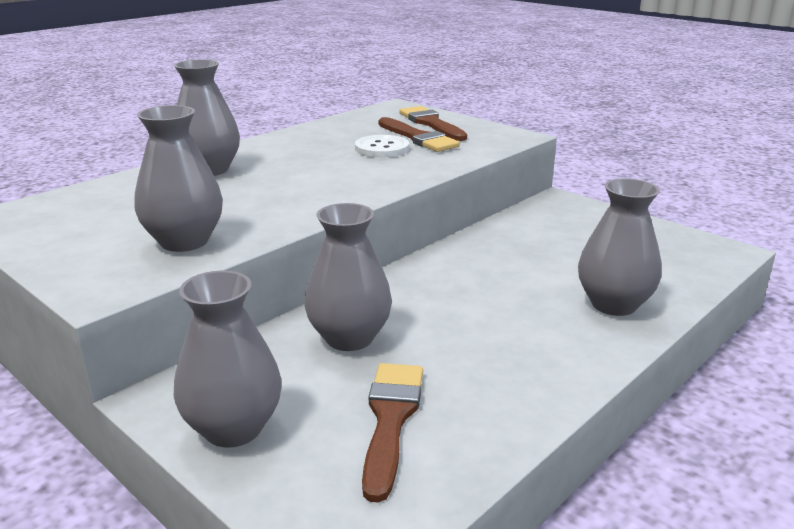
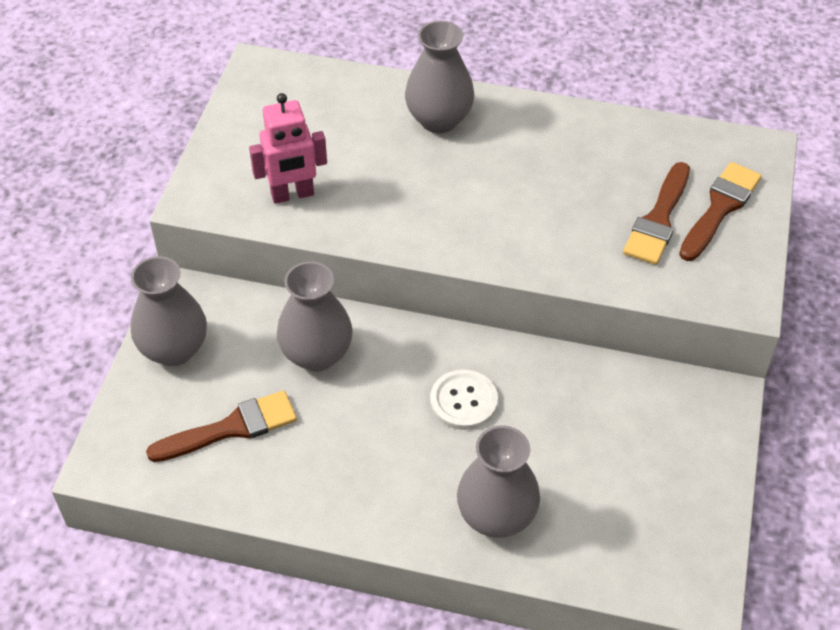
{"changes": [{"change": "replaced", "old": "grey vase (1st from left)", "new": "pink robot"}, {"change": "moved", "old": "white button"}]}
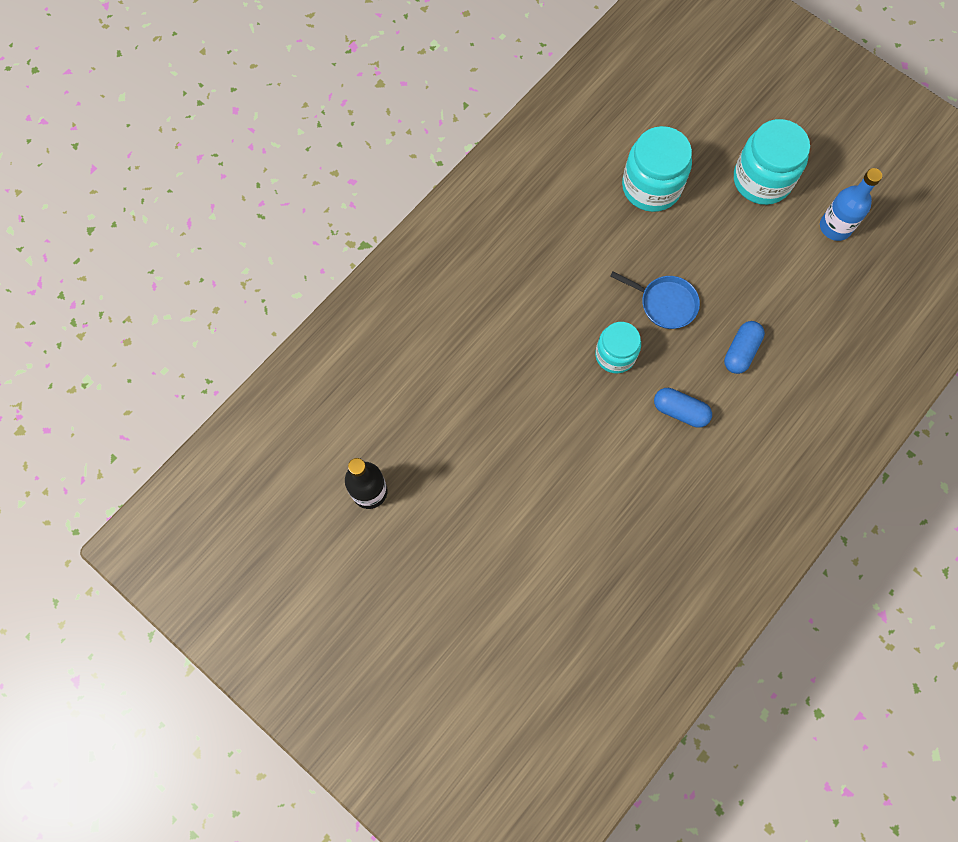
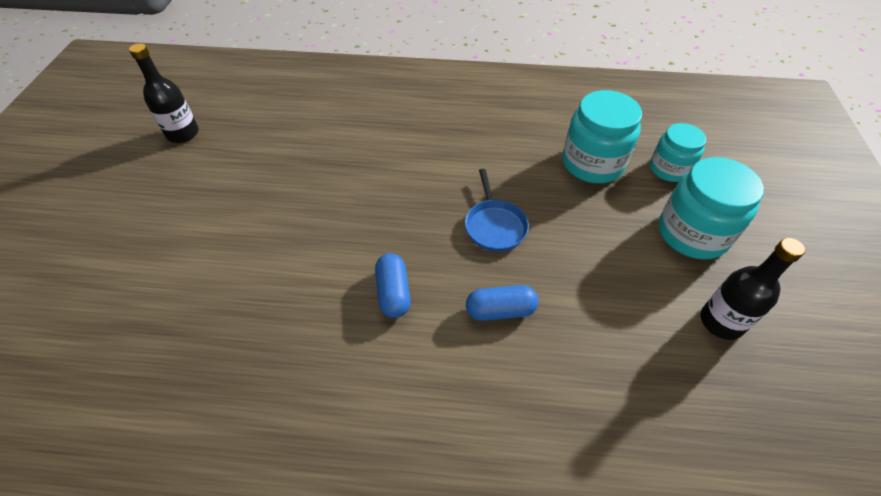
{"changes": [{"change": "moved", "old": "turquoise jar (1st from left in the first image)", "new": "turquoise jar (2nd from left)"}, {"change": "recoloured", "old": "blue bottle", "new": "black bottle (2nd from left)"}]}
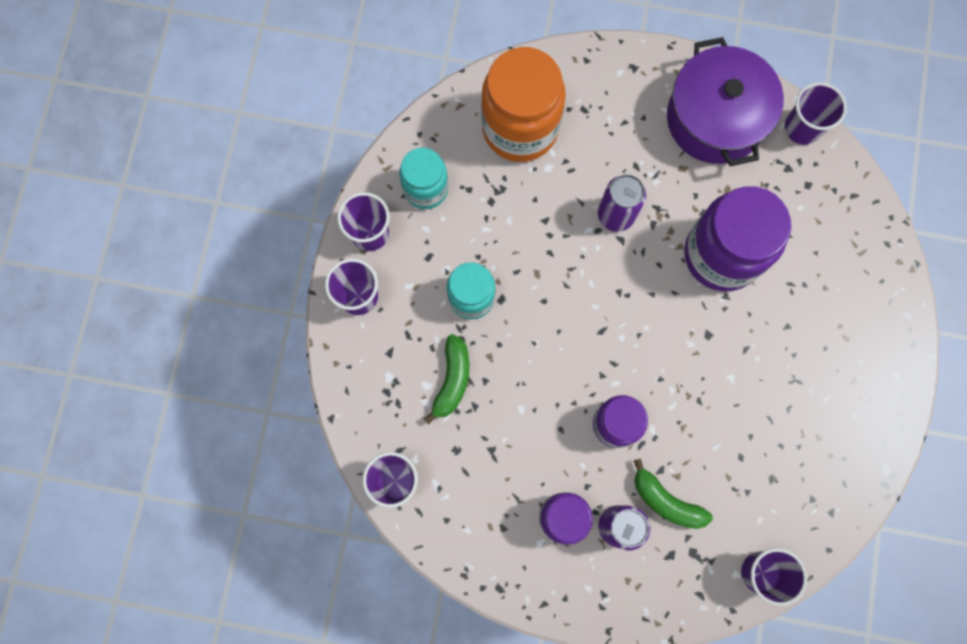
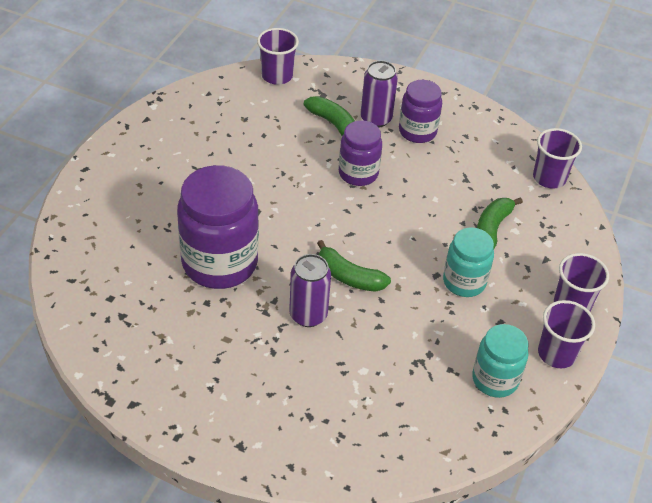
{"changes": [{"change": "removed", "old": "orange jar"}, {"change": "removed", "old": "purple pot"}, {"change": "removed", "old": "purple cup (5th from left)"}, {"change": "added", "new": "green banana (2nd from left)"}]}
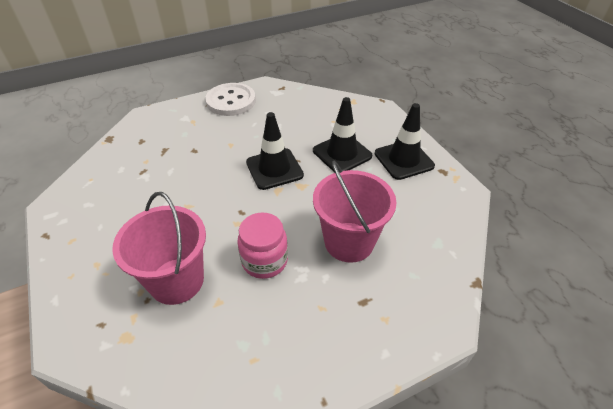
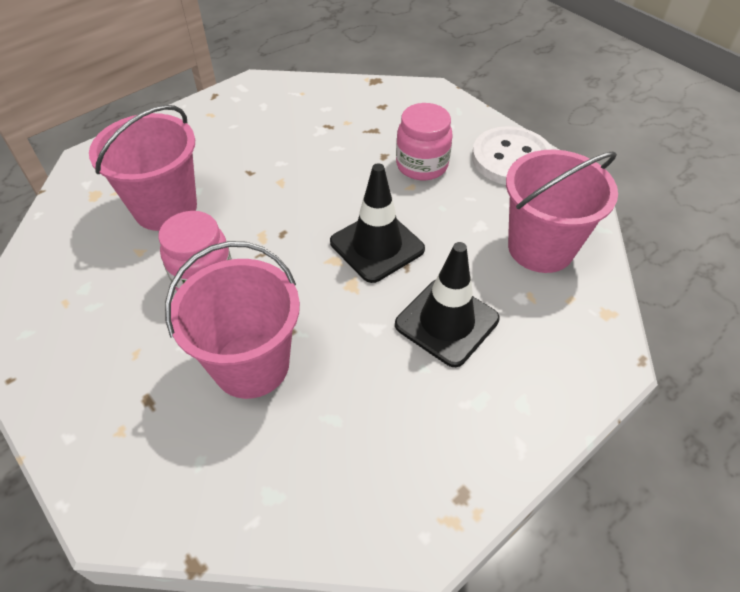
{"changes": [{"change": "removed", "old": "black traffic cone (3rd from left)"}, {"change": "added", "new": "pink jar (2nd from left)"}, {"change": "added", "new": "pink bucket (3rd from left)"}]}
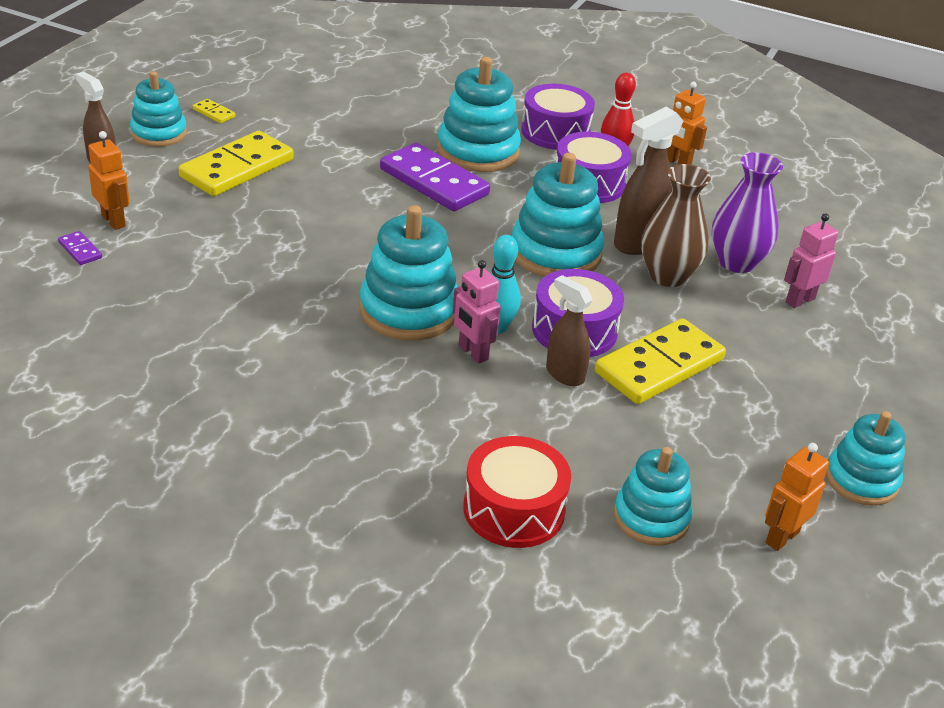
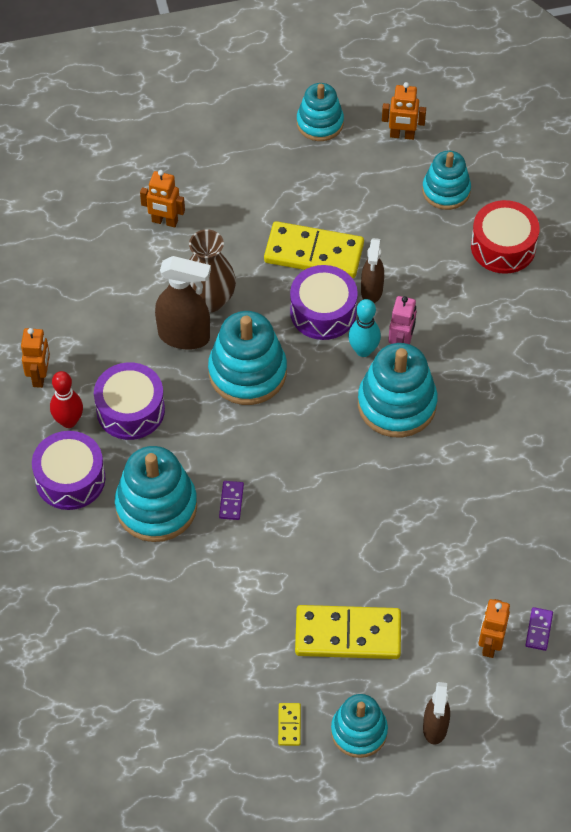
{"changes": [{"change": "resized", "old": "purple domino (2nd from left in the first image)", "factor": 0.41}, {"change": "removed", "old": "purple vase"}, {"change": "recoloured", "old": "pink robot (2nd from left)", "new": "orange robot (2nd from left)"}]}
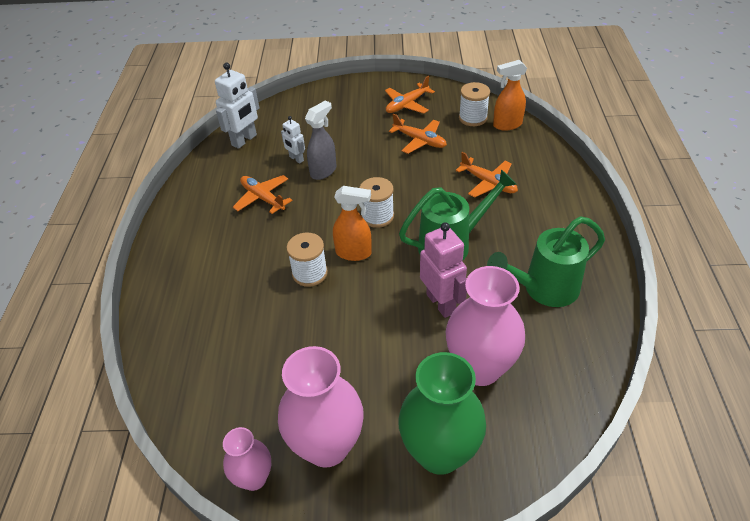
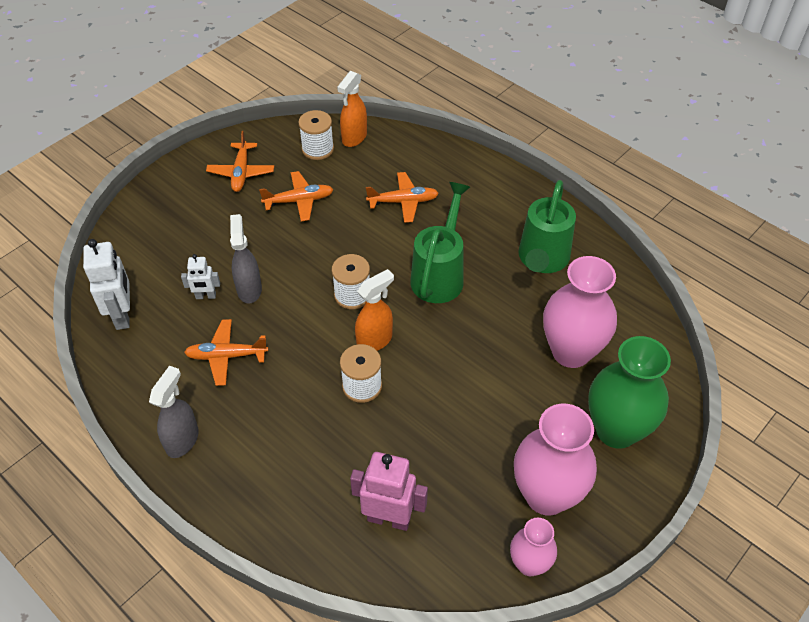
{"changes": [{"change": "moved", "old": "pink robot"}, {"change": "added", "new": "grey spray bottle (1st from left)"}]}
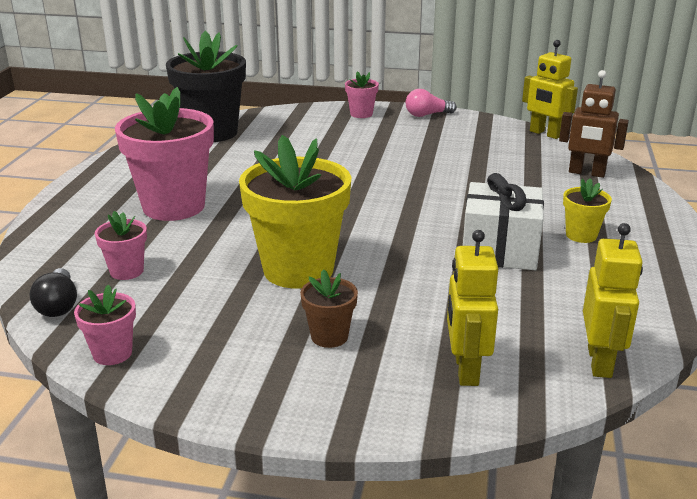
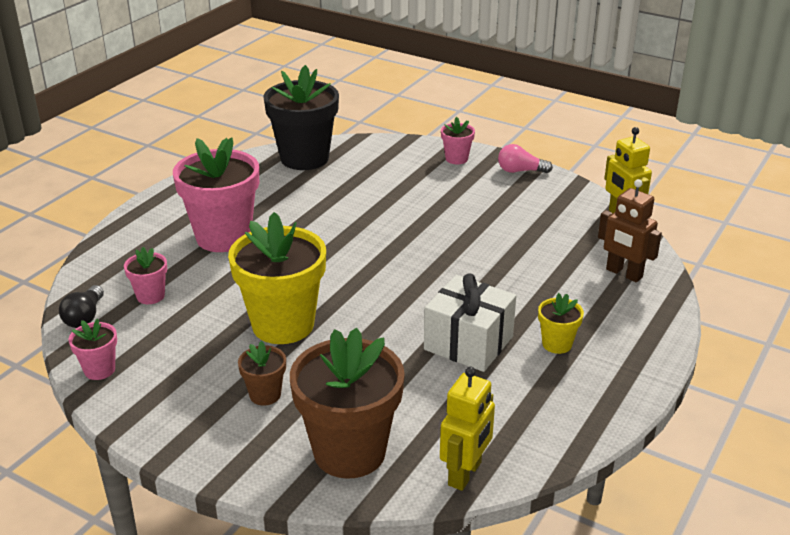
{"changes": [{"change": "replaced", "old": "yellow robot (1st from left)", "new": "brown flower pot (2nd from left)"}]}
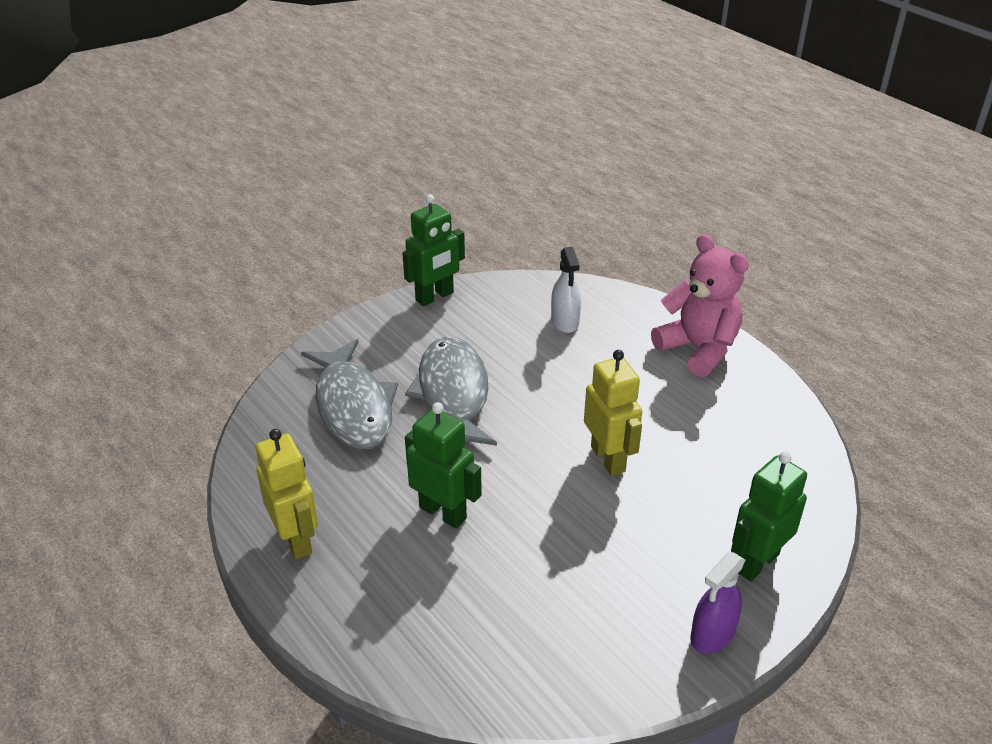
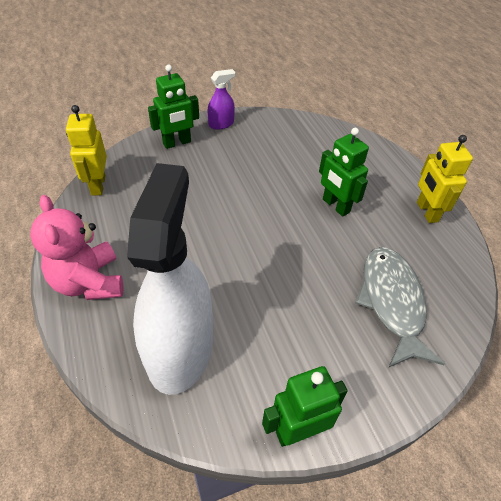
{"changes": [{"change": "removed", "old": "grey fish (2nd from left)"}, {"change": "resized", "old": "white spray bottle", "factor": 2.37}, {"change": "moved", "old": "yellow robot (2nd from left in the first image)", "new": "yellow robot (1st from left)"}]}
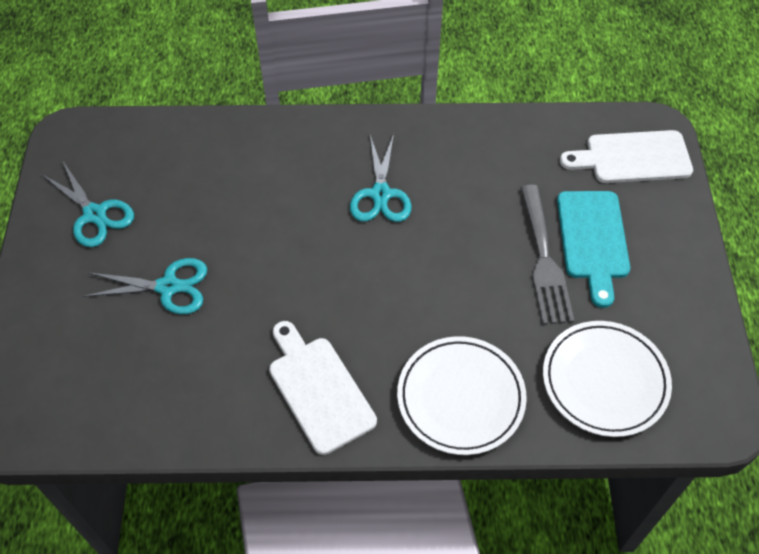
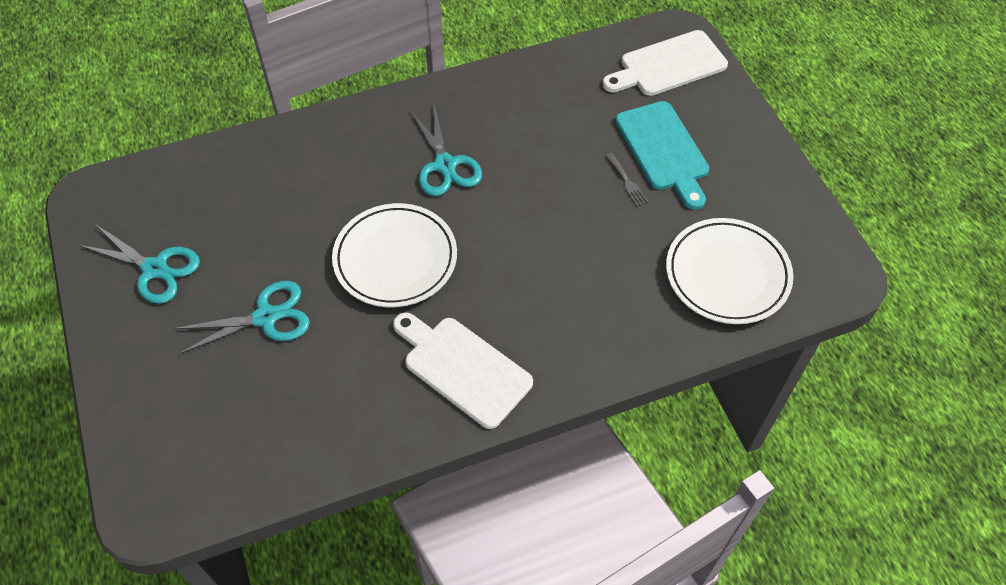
{"changes": [{"change": "moved", "old": "white plate (1st from left)"}, {"change": "resized", "old": "grey fork", "factor": 0.42}]}
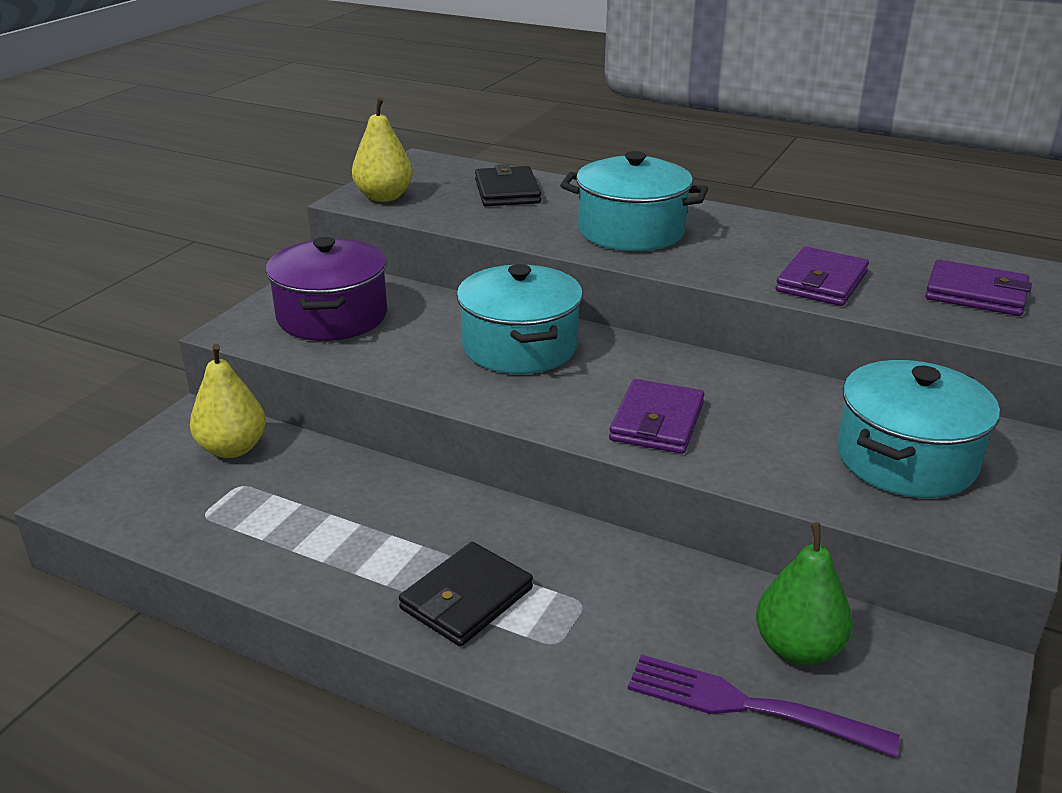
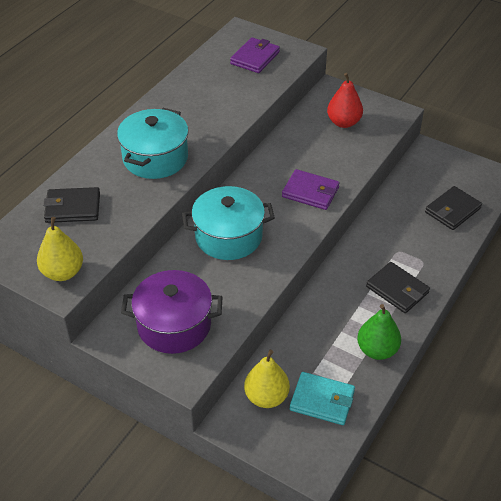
{"changes": [{"change": "replaced", "old": "purple fork", "new": "black wallet (3rd from left)"}, {"change": "moved", "old": "green pear"}, {"change": "removed", "old": "purple wallet (2nd from left)"}, {"change": "replaced", "old": "turquoise pot (3rd from left)", "new": "red pear"}, {"change": "added", "new": "turquoise wallet"}]}
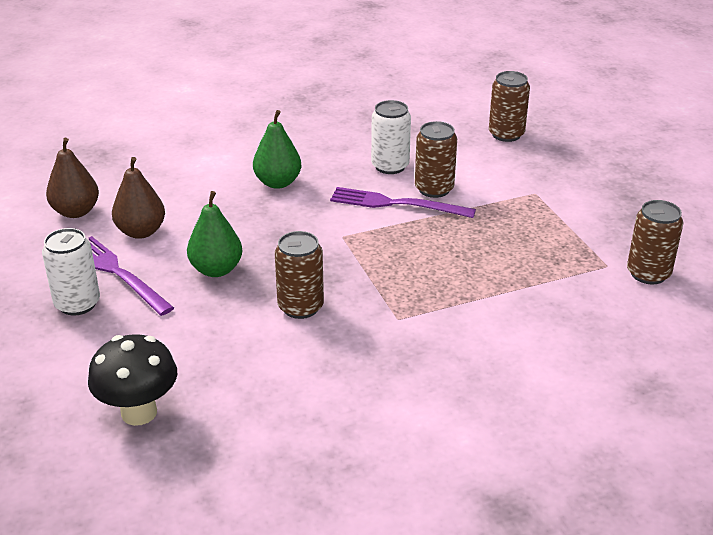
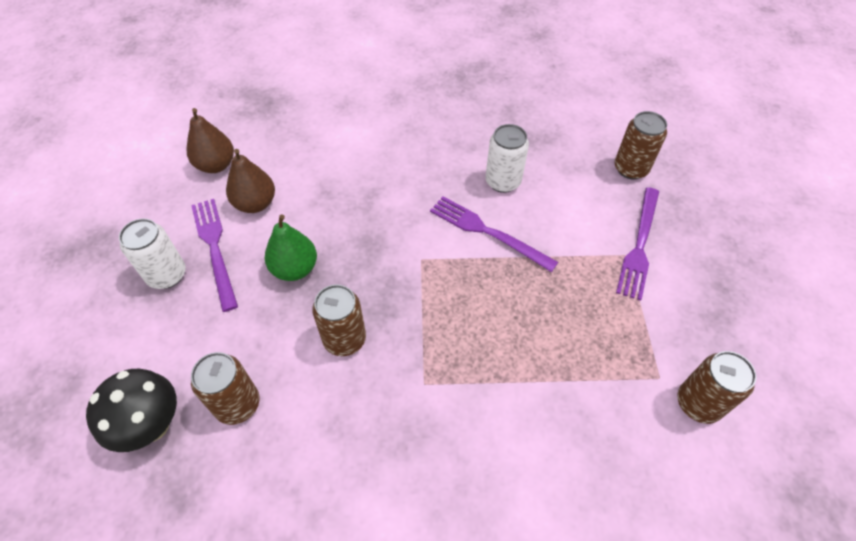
{"changes": [{"change": "removed", "old": "green pear (2nd from left)"}, {"change": "moved", "old": "brown can (2nd from left in the first image)", "new": "brown can (1st from left)"}, {"change": "added", "new": "purple fork (3rd from left)"}]}
